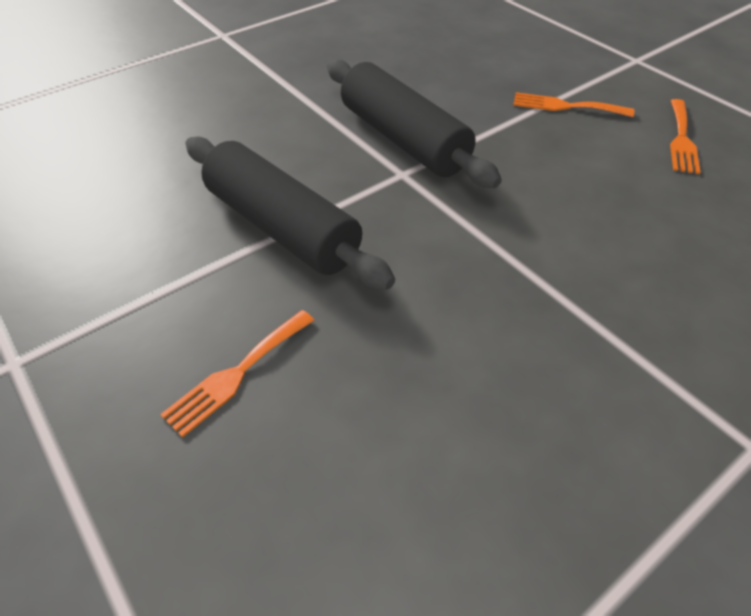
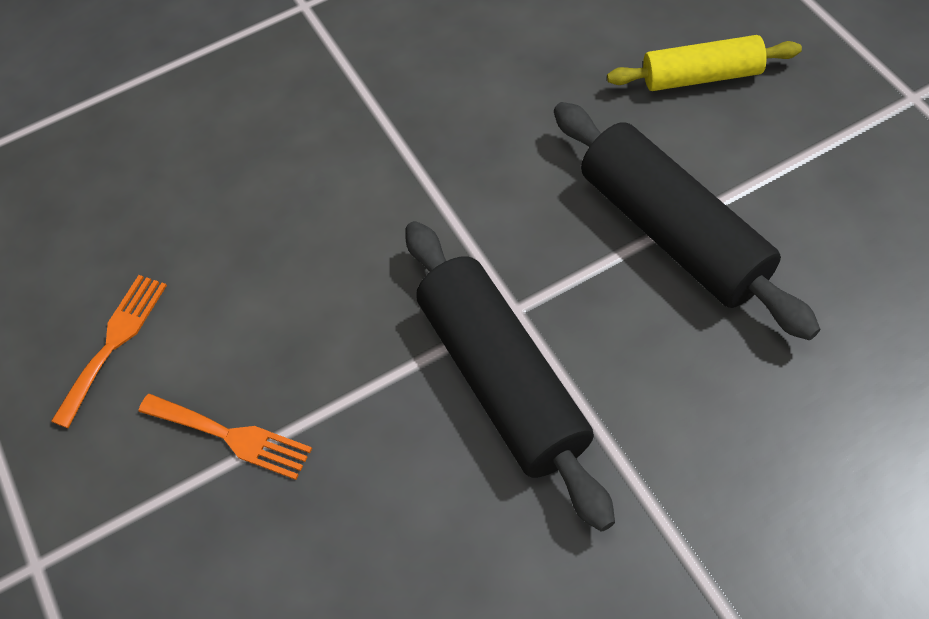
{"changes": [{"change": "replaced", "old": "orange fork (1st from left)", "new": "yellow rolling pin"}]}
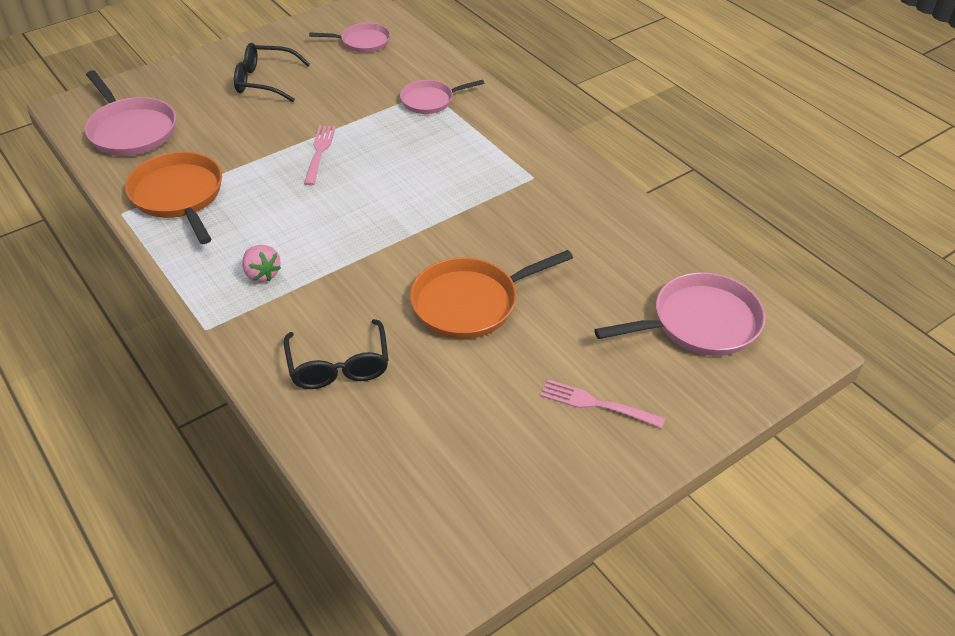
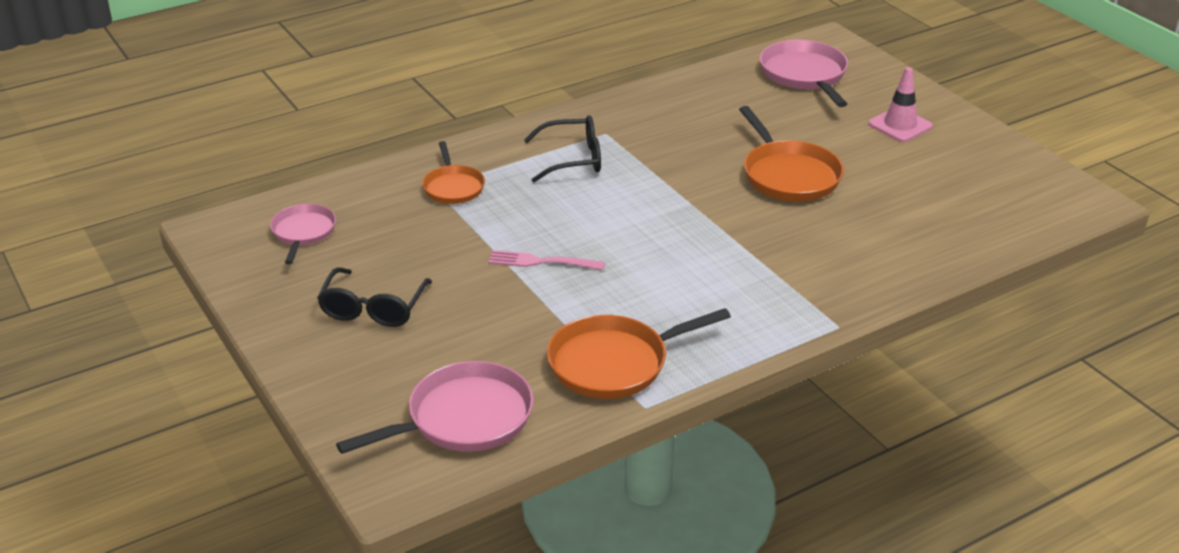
{"changes": [{"change": "removed", "old": "pink strawberry"}, {"change": "moved", "old": "black glasses (2nd from left)"}, {"change": "recoloured", "old": "pink pan (3rd from left)", "new": "orange pan (1st from left)"}, {"change": "replaced", "old": "pink fork (2nd from left)", "new": "pink traffic cone"}]}
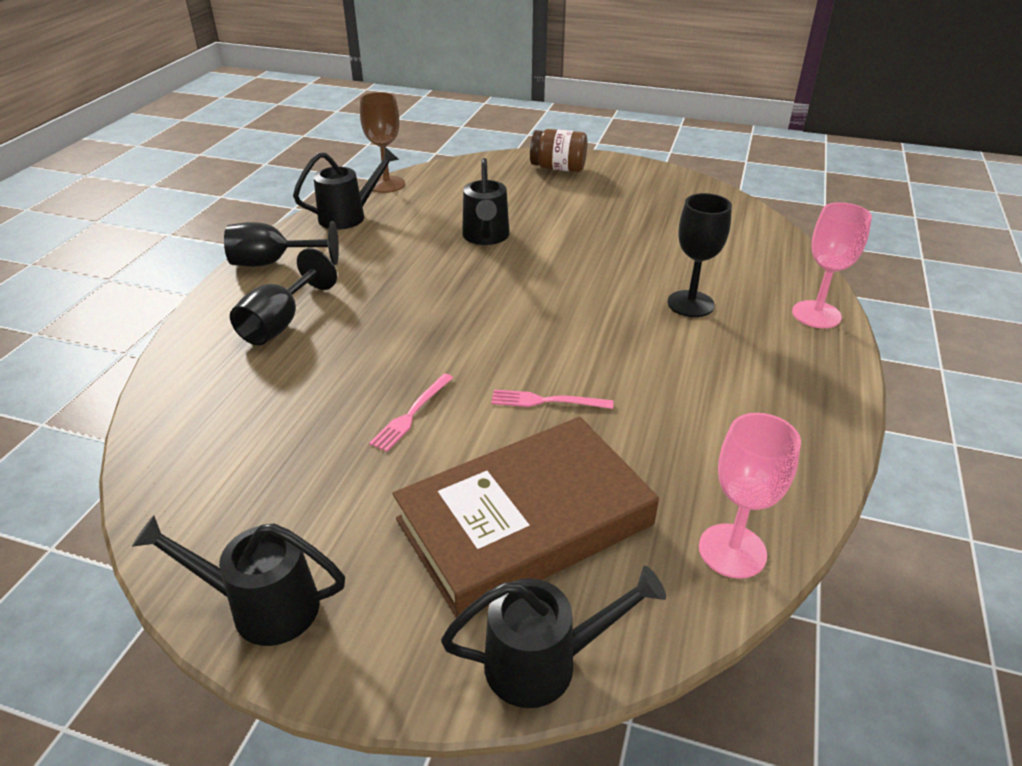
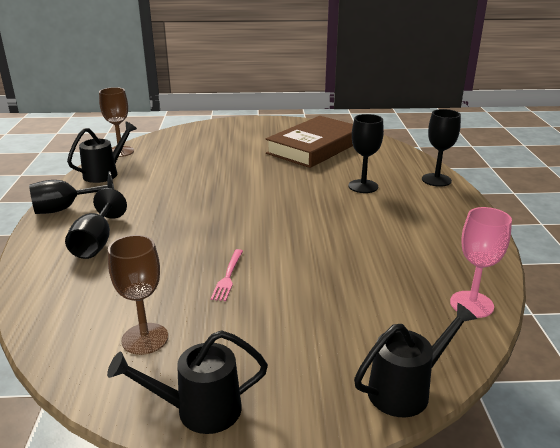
{"changes": [{"change": "moved", "old": "brown book"}, {"change": "removed", "old": "black watering can (3rd from left)"}, {"change": "removed", "old": "pink fork (2nd from left)"}, {"change": "removed", "old": "brown jar"}, {"change": "recoloured", "old": "pink goblet (2nd from left)", "new": "black goblet (4th from left)"}, {"change": "added", "new": "brown goblet (2nd from left)"}]}
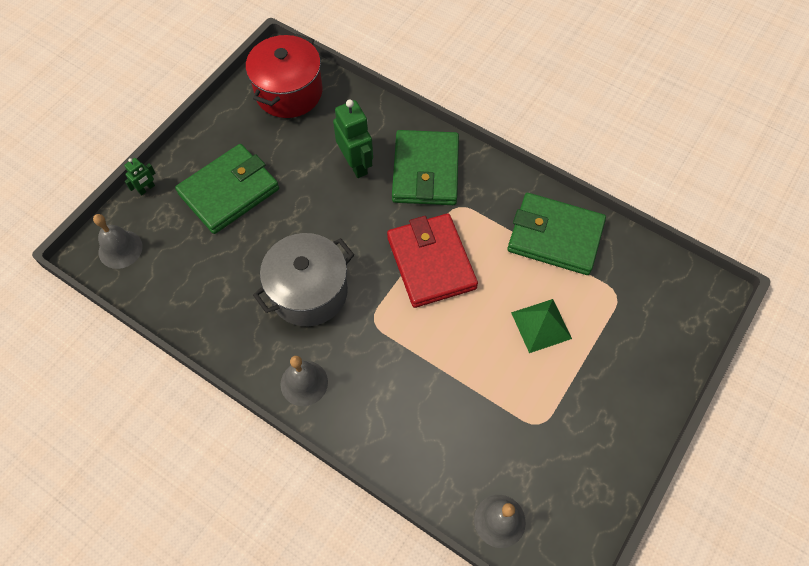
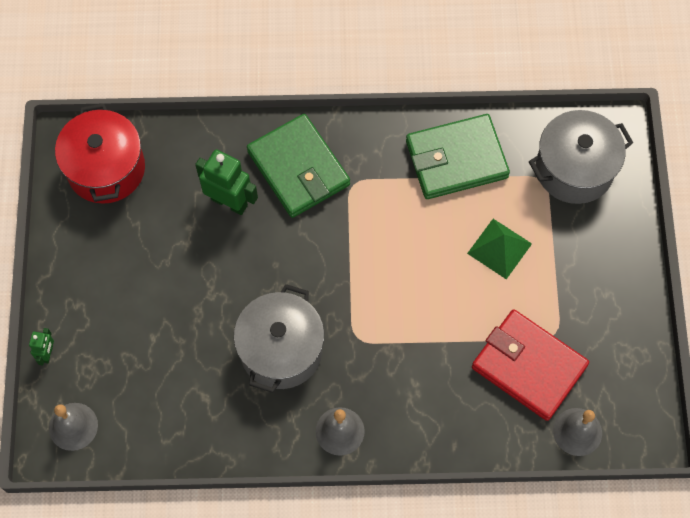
{"changes": [{"change": "removed", "old": "green wallet (1st from left)"}, {"change": "moved", "old": "red wallet"}, {"change": "added", "new": "grey pot (2nd from left)"}]}
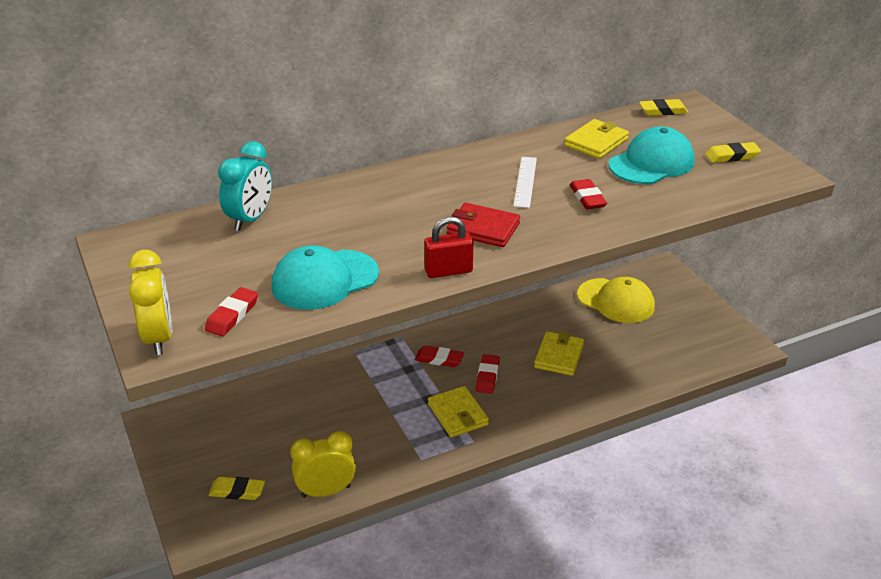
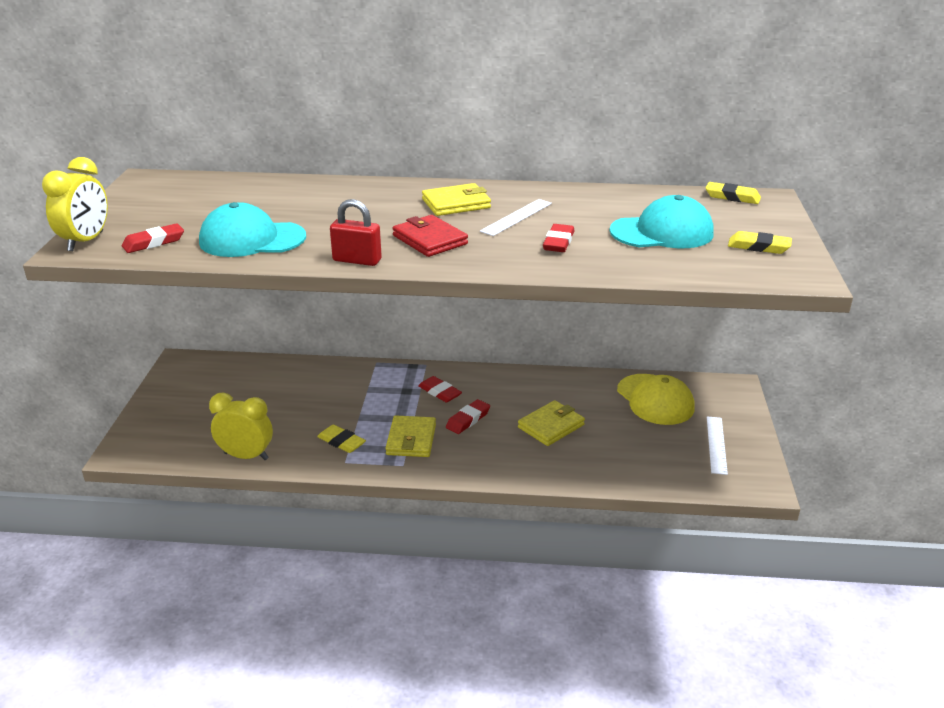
{"changes": [{"change": "moved", "old": "yellow eraser (1st from left)"}, {"change": "removed", "old": "turquoise clock"}, {"change": "moved", "old": "yellow wallet (3rd from left in the first image)", "new": "yellow wallet (2nd from left)"}, {"change": "added", "new": "white ruler (2nd from left)"}]}
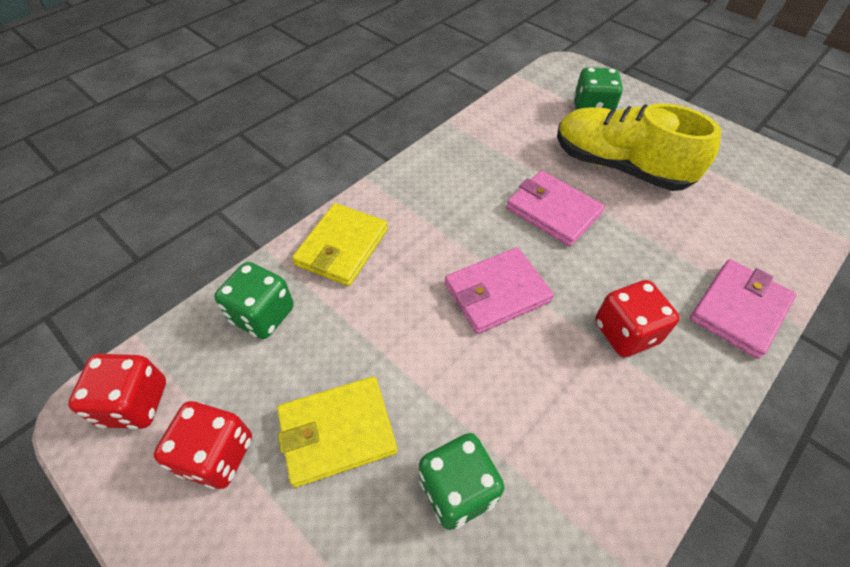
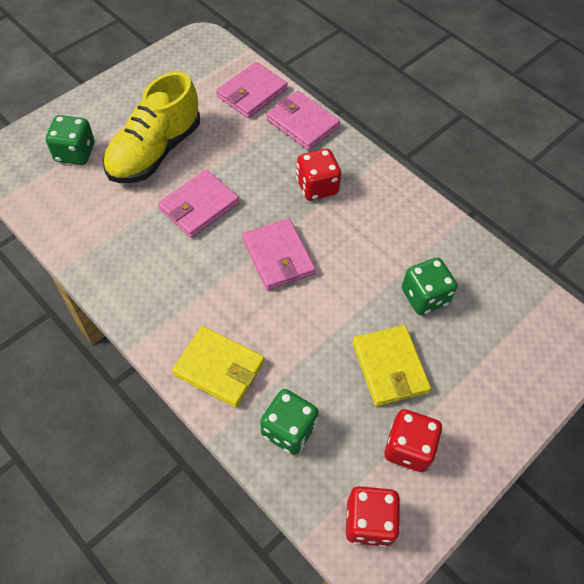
{"changes": [{"change": "added", "new": "pink wallet (2nd from left)"}]}
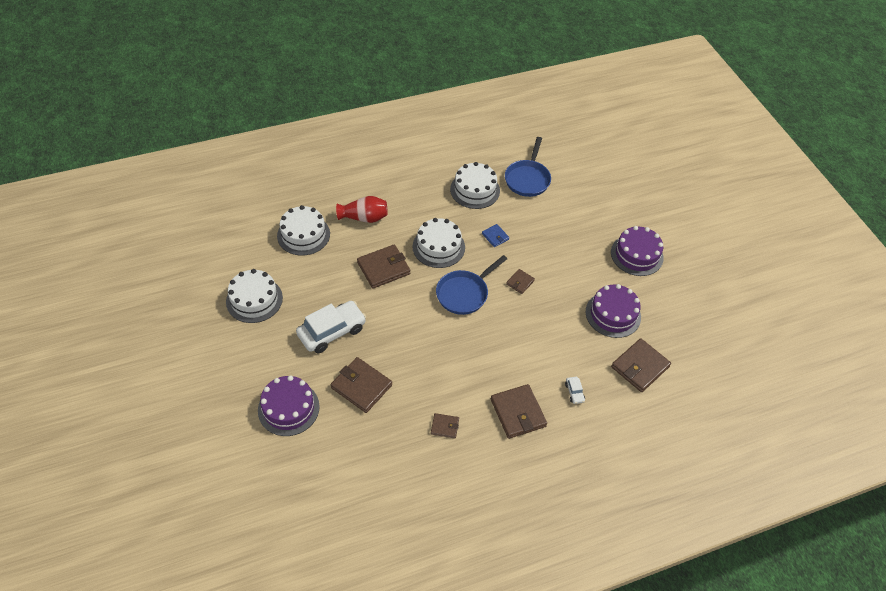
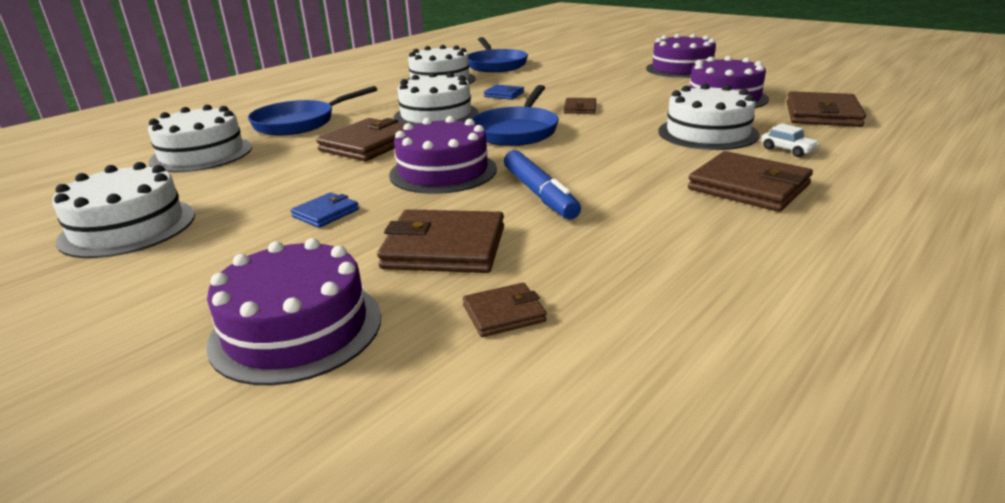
{"changes": [{"change": "replaced", "old": "white car (1st from left)", "new": "blue wallet (1st from left)"}, {"change": "replaced", "old": "red vase", "new": "blue pan (1st from left)"}, {"change": "moved", "old": "brown wallet (3rd from left)"}, {"change": "added", "new": "purple cake (2nd from left)"}, {"change": "added", "new": "blue marker"}, {"change": "added", "new": "white cake (5th from left)"}]}
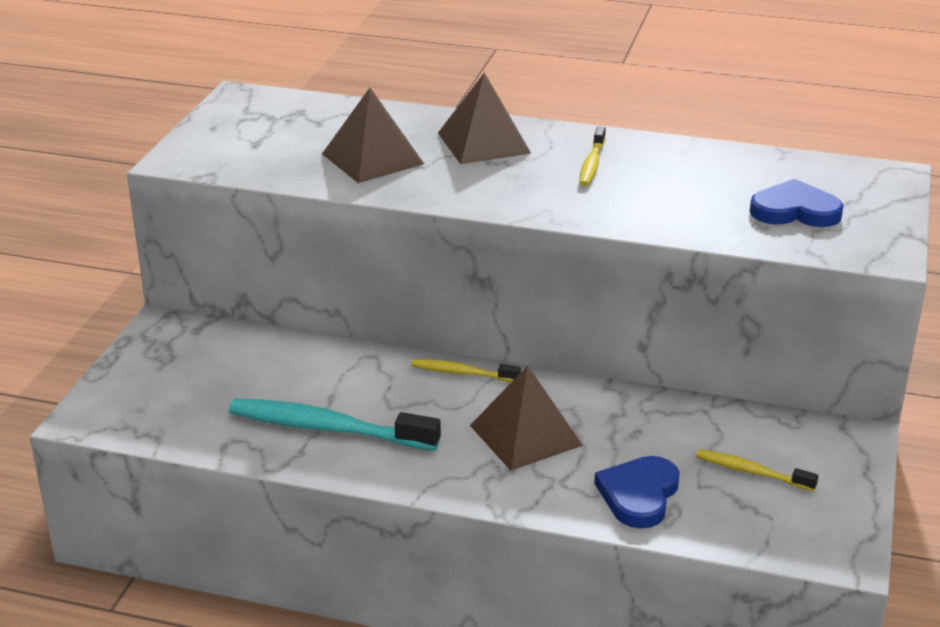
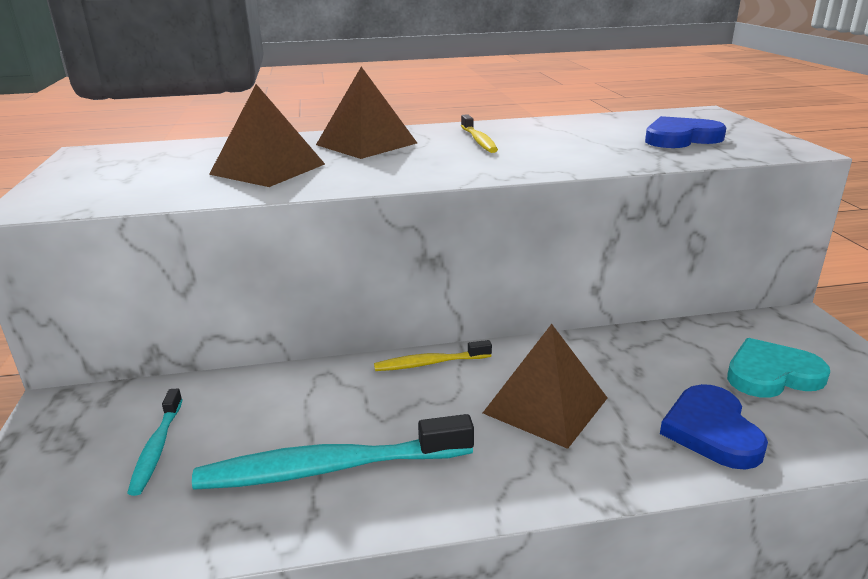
{"changes": [{"change": "replaced", "old": "yellow toothbrush (3rd from left)", "new": "turquoise heart"}, {"change": "added", "new": "turquoise toothbrush (1st from left)"}]}
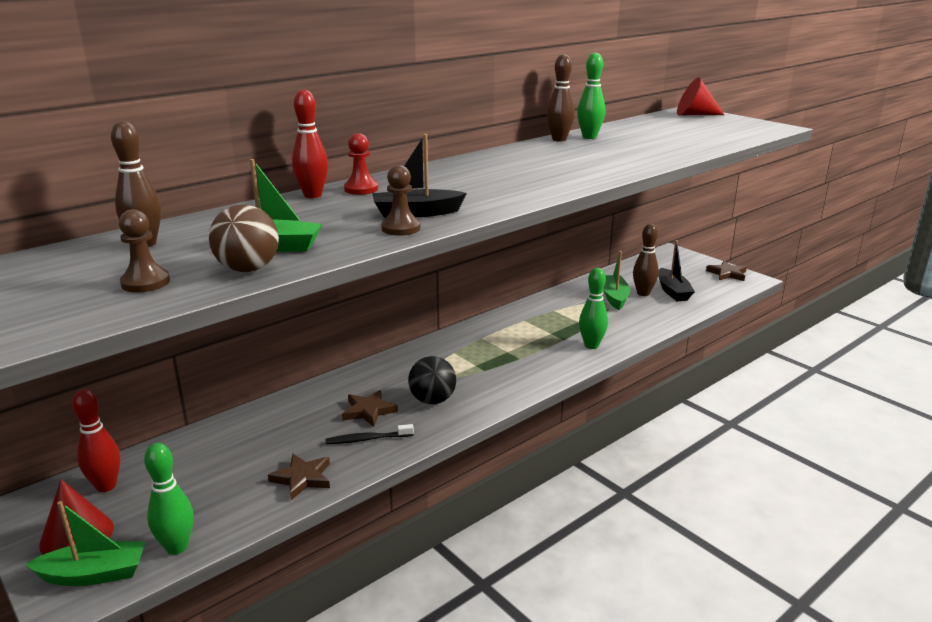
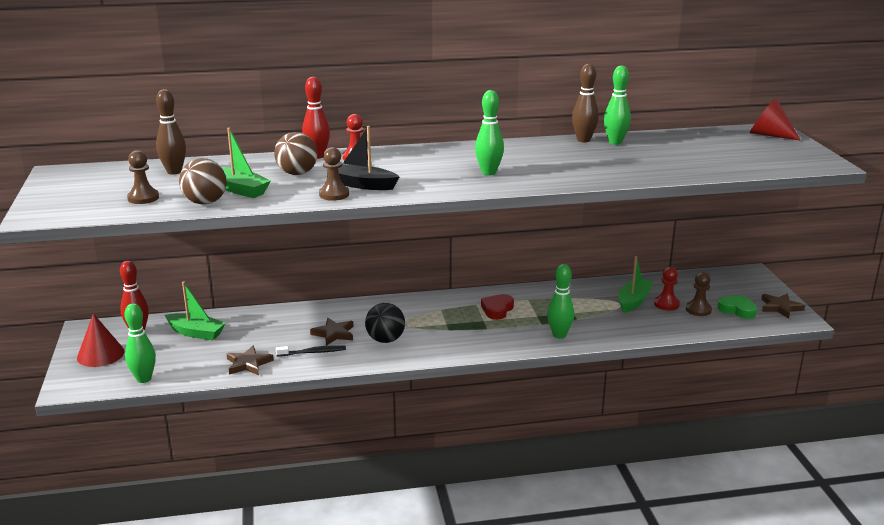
{"changes": [{"change": "moved", "old": "green boat (1st from left)"}, {"change": "turned", "old": "black toothbrush", "degrees": 150}, {"change": "replaced", "old": "brown bowling pin (3rd from left)", "new": "red pawn (2nd from left)"}, {"change": "replaced", "old": "black boat (2nd from left)", "new": "brown pawn (3rd from left)"}, {"change": "added", "new": "brown ball (2nd from left)"}, {"change": "added", "new": "green bowling pin (2nd from left)"}, {"change": "added", "new": "red heart"}, {"change": "added", "new": "green heart"}]}
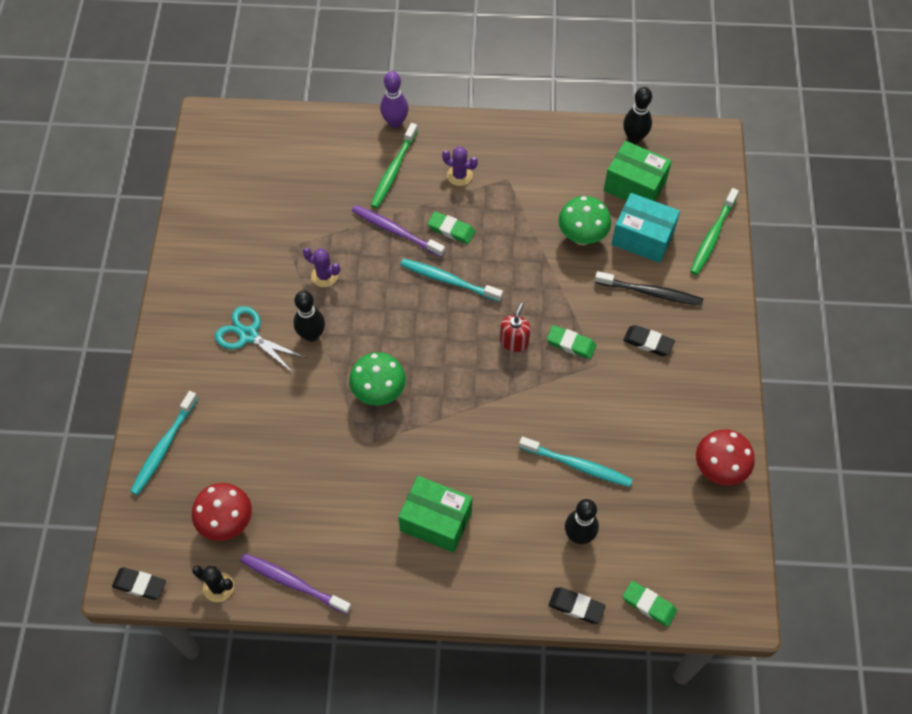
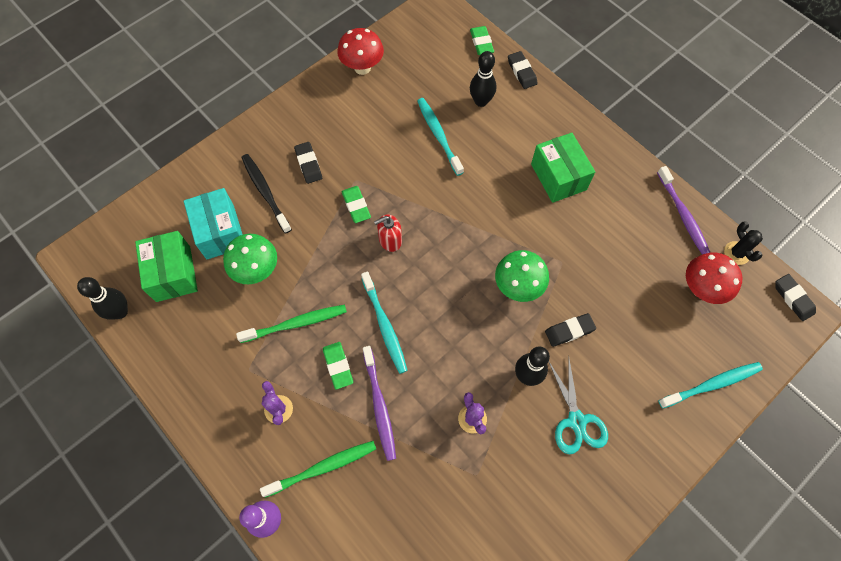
{"changes": [{"change": "moved", "old": "green toothbrush (2nd from left in the first image)", "new": "green toothbrush (1st from left)"}, {"change": "added", "new": "black eraser (3rd from left)"}]}
